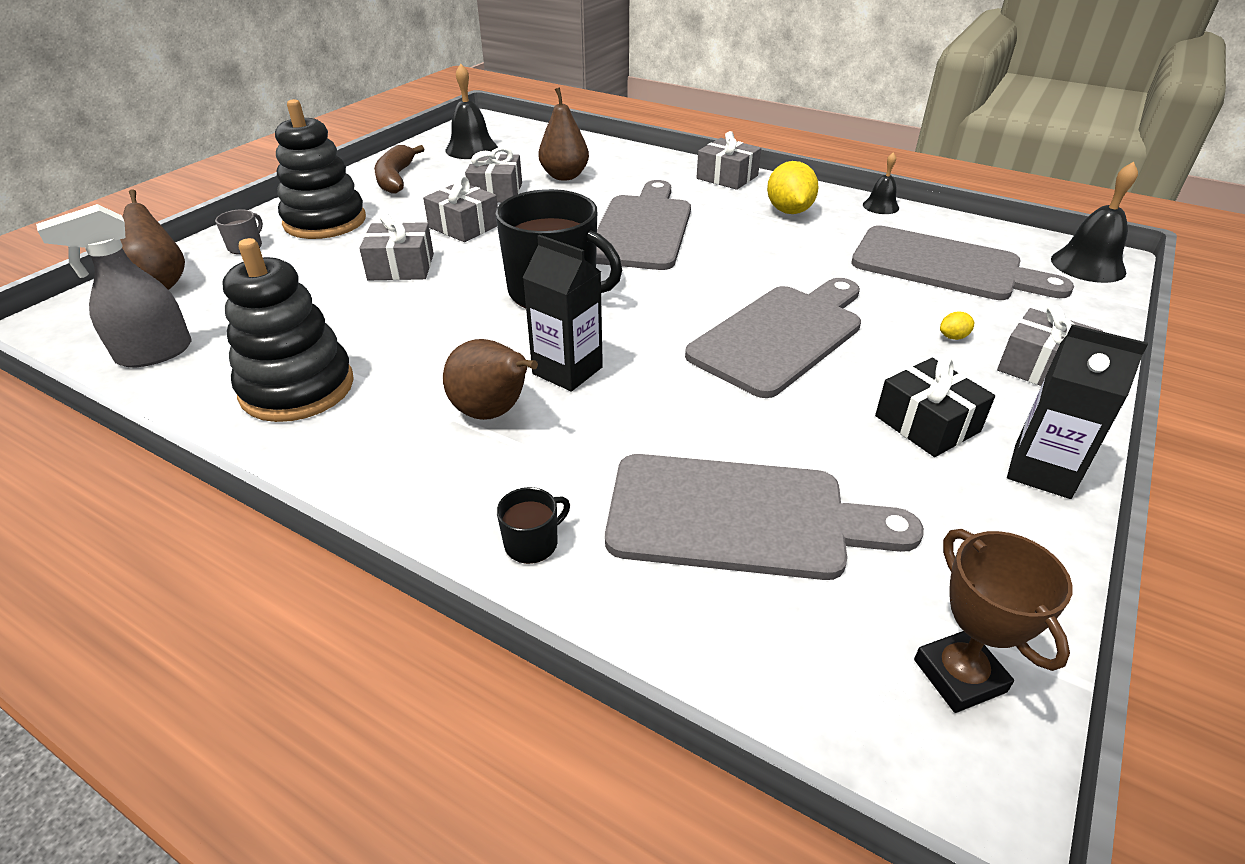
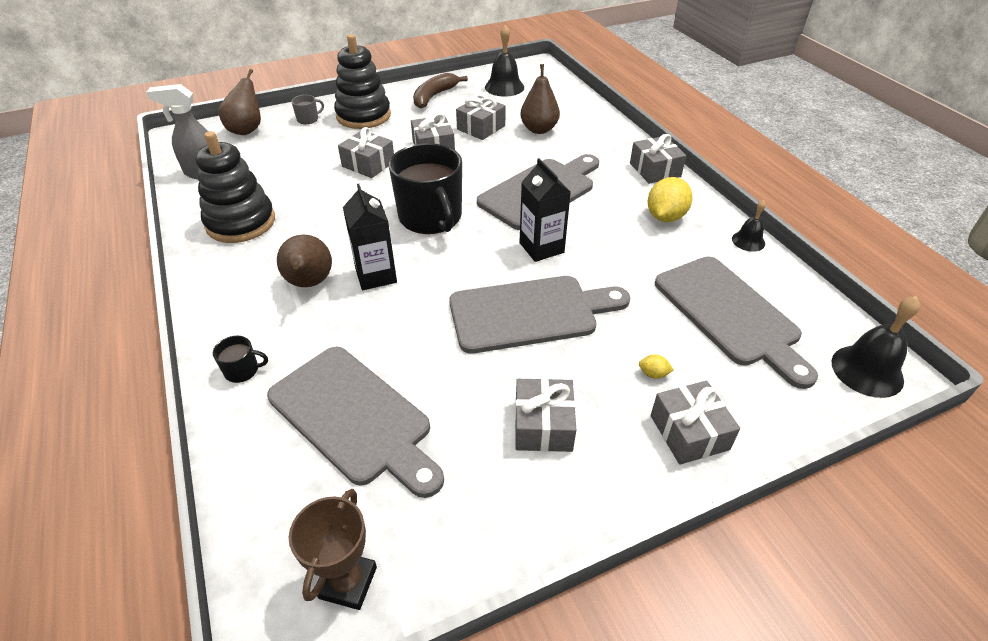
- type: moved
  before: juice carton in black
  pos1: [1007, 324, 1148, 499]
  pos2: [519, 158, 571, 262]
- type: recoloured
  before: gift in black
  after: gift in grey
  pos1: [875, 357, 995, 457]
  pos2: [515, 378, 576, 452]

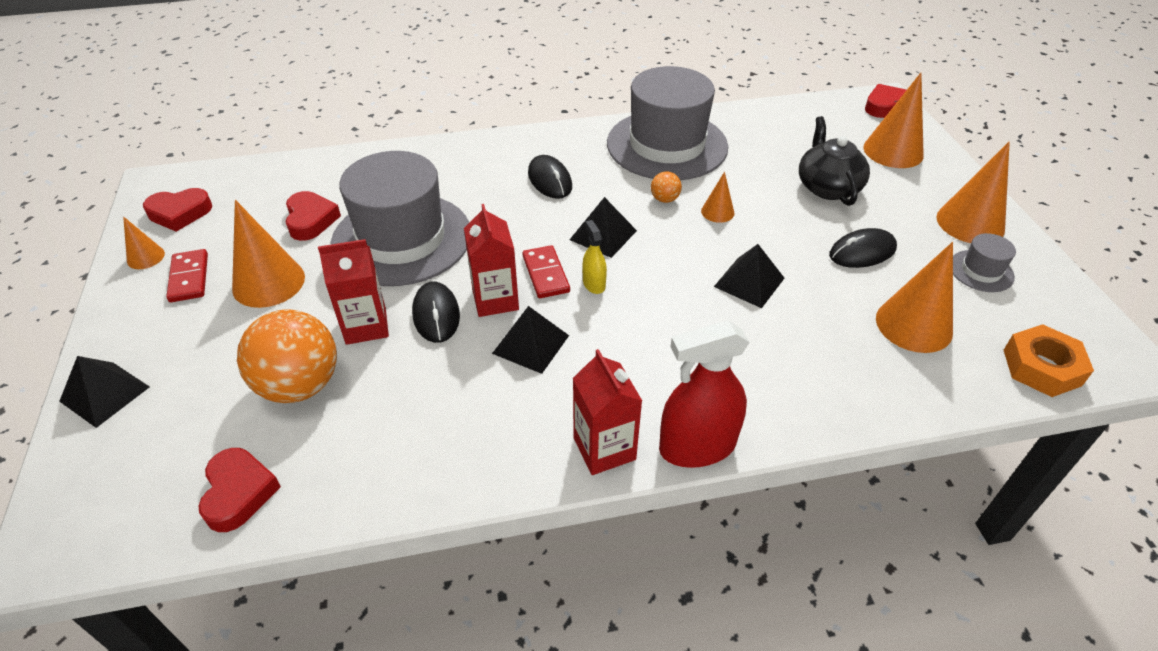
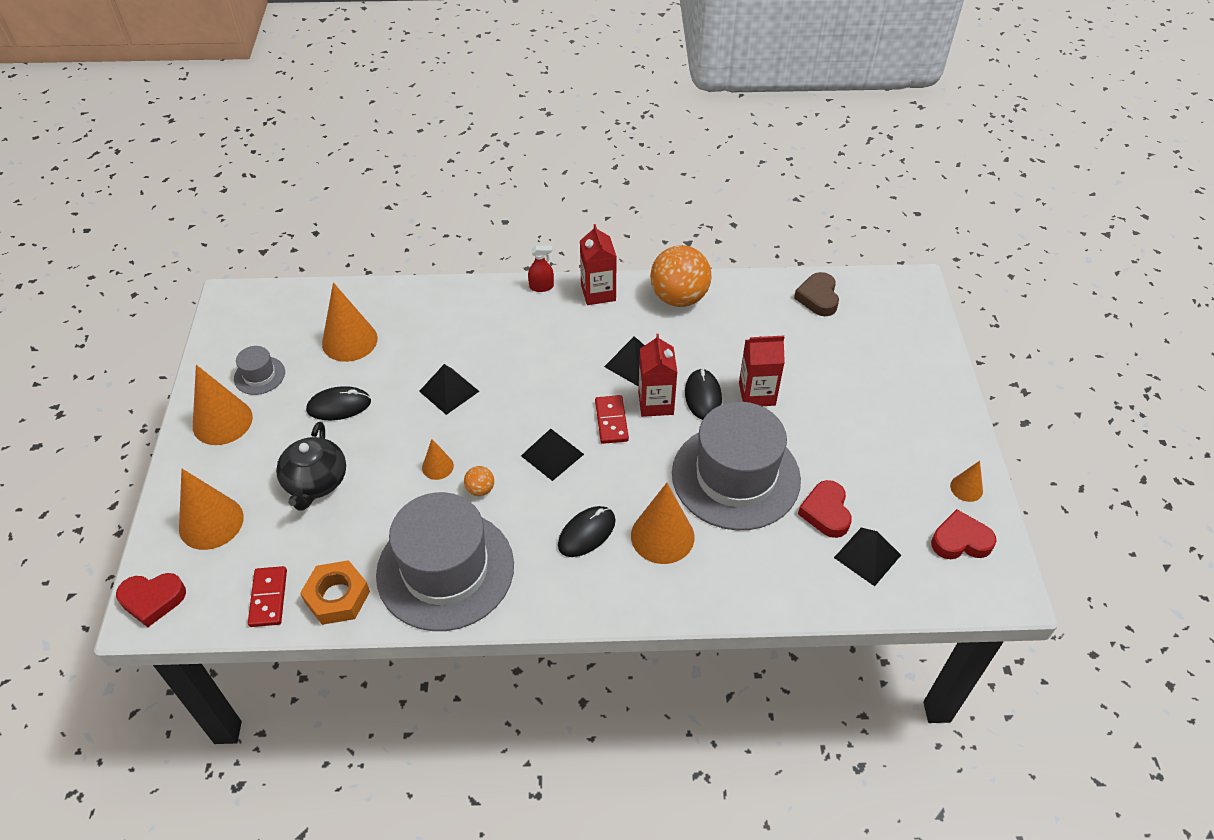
- type: turned
  before: PC mouse in black
  pos1: [528, 155, 572, 199]
  pos2: [558, 506, 616, 557]
  turn: 60
- type: moved
  before: cone shape in bright orange
  pos1: [232, 200, 305, 308]
  pos2: [631, 483, 694, 564]
- type: removed
  before: spray cleaner in yellow
  pos1: [582, 220, 607, 294]
- type: moved
  before: domino in red
  pos1: [166, 249, 208, 302]
  pos2: [248, 566, 287, 627]
- type: moved
  before: play ball in bright orange
  pos1: [237, 310, 337, 403]
  pos2: [650, 245, 711, 307]
- type: resized
  before: spray cleaner in red
  pos1: [659, 320, 750, 468]
  pos2: [528, 245, 554, 292]
  scale: 0.5
- type: moved
  before: nut in bright orange
  pos1: [1004, 324, 1094, 397]
  pos2: [300, 560, 370, 625]
- type: moved
  before: solid pyramid in black
  pos1: [59, 356, 150, 428]
  pos2: [834, 528, 901, 586]
- type: recoloured
  before: heart shape in red
  after: heart shape in dark brown
  pos1: [199, 448, 281, 532]
  pos2: [794, 272, 839, 316]

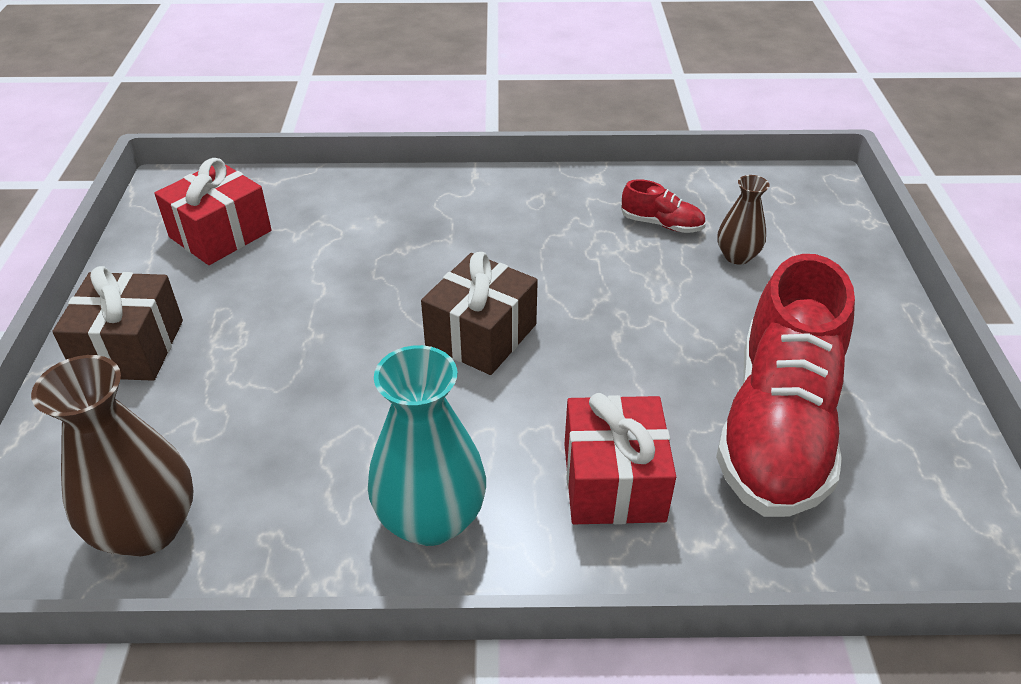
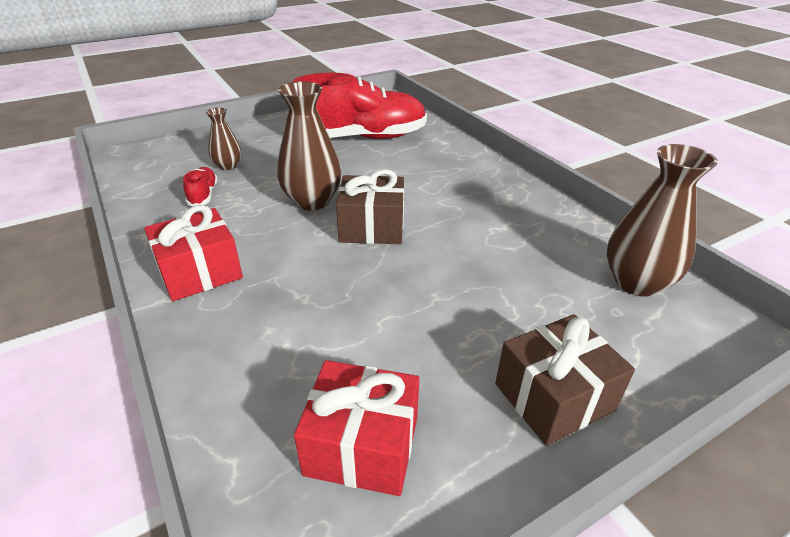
- type: removed
  before: vase in aqua
  pos1: [368, 345, 486, 546]
- type: moved
  before: gift in red
  pos1: [564, 393, 676, 525]
  pos2: [144, 205, 243, 301]
- type: added
  after: vase in dark brown
  pos2: [277, 81, 341, 210]

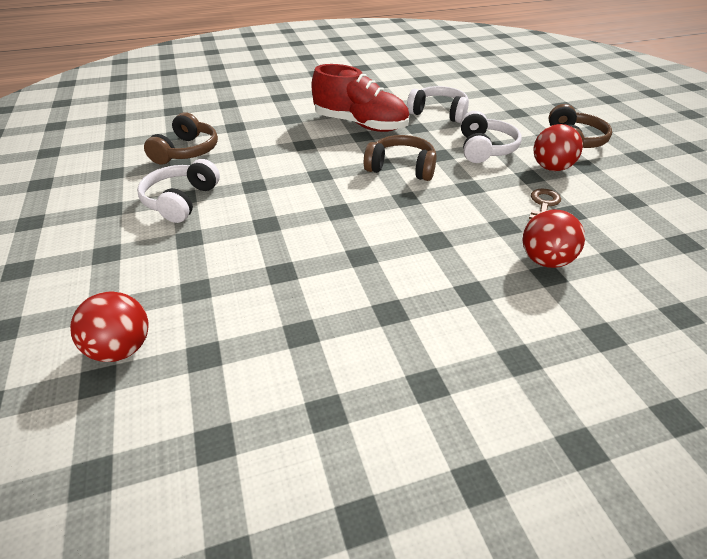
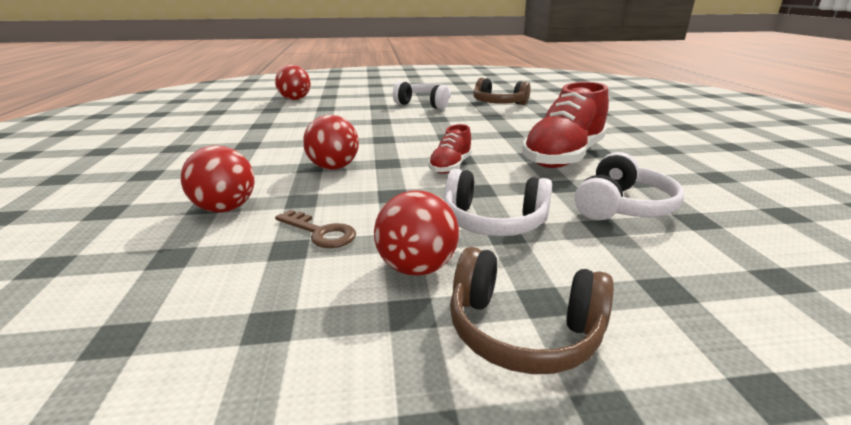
- type: replaced
  before: headset in dark brown
  after: shoe in red
  pos1: [364, 135, 437, 181]
  pos2: [428, 124, 472, 174]
- type: added
  after: play ball in red
  pos2: [303, 115, 359, 170]

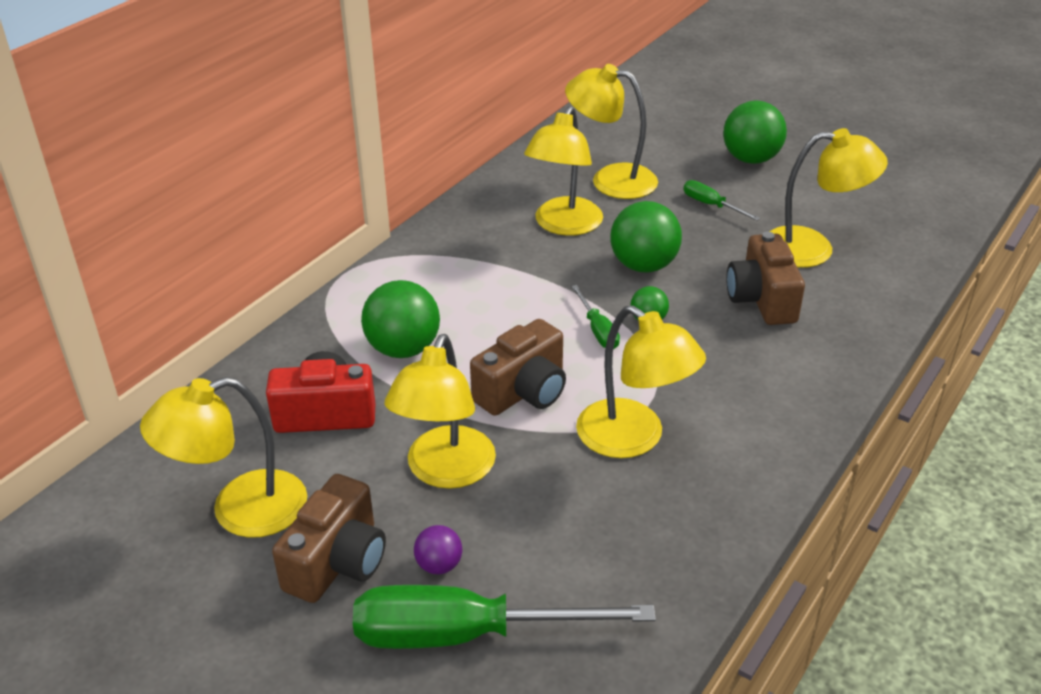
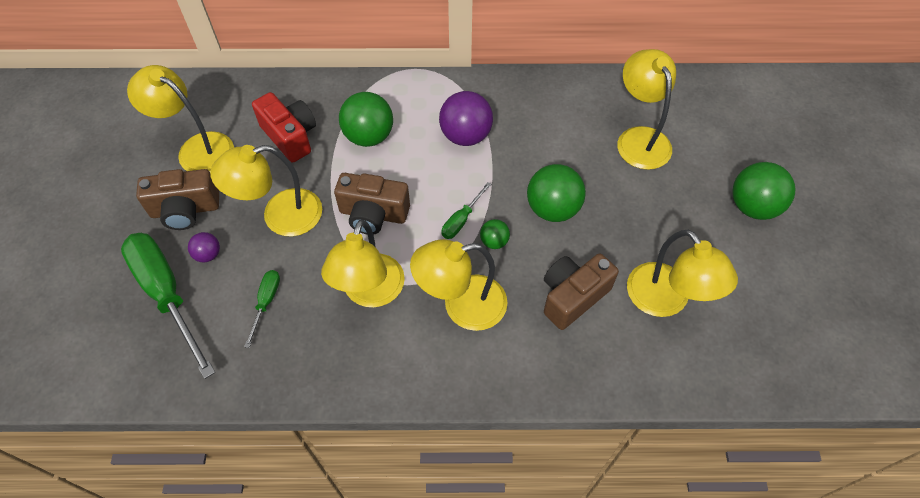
- type: moved
  before: desk lamp in yellow
  pos1: [524, 106, 603, 236]
  pos2: [410, 239, 508, 331]
- type: moved
  before: screwdriver in leaf-green
  pos1: [683, 180, 760, 221]
  pos2: [244, 270, 280, 348]
- type: added
  after: play ball in violet
  pos2: [439, 91, 493, 146]

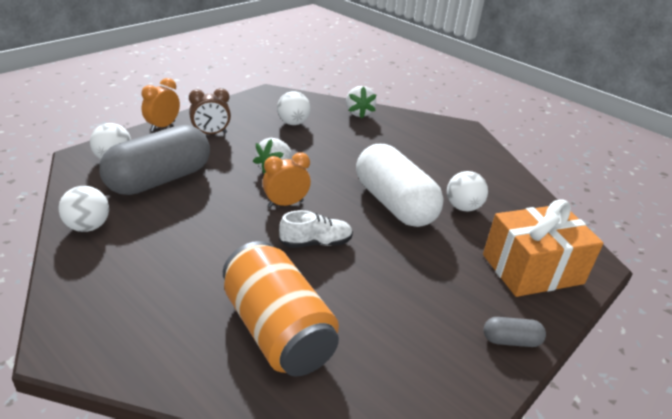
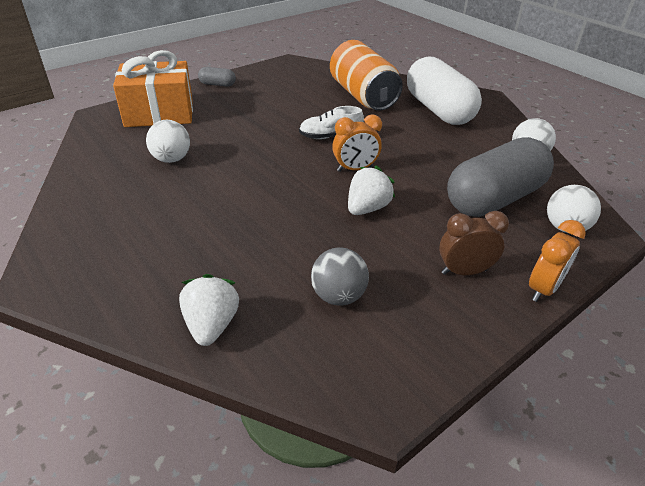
- type: recoloured
  before: play ball in snow-white
  after: play ball in grey
  pos1: [277, 91, 311, 125]
  pos2: [311, 247, 369, 305]
- type: moved
  before: pill in snow-white
  pos1: [356, 144, 444, 227]
  pos2: [407, 57, 482, 125]

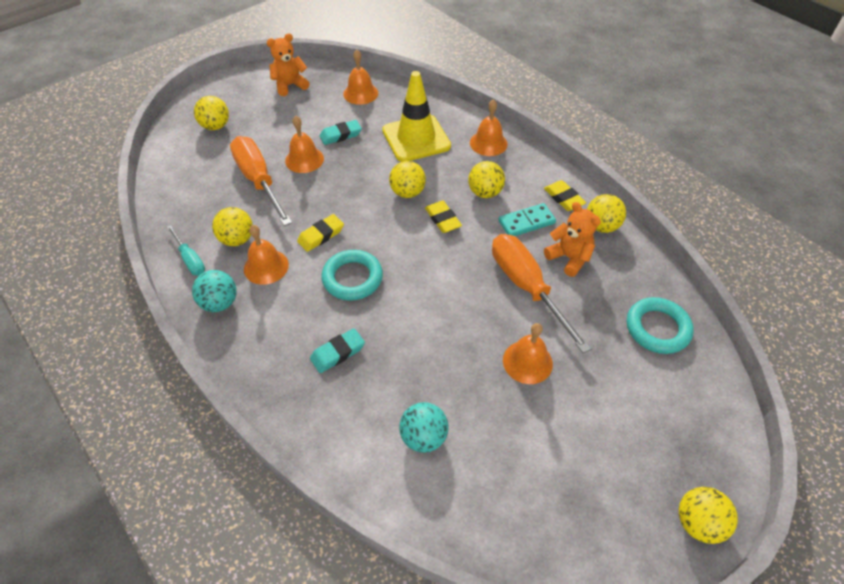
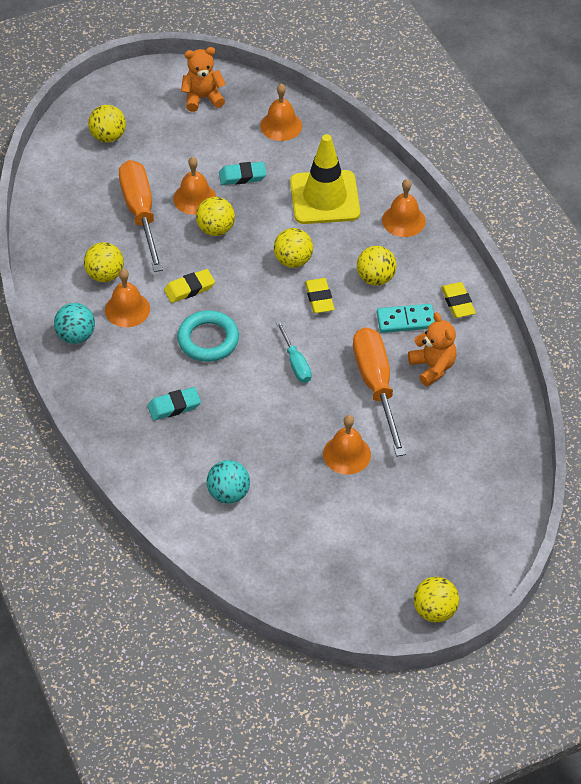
- type: moved
  before: play ball in yellow
  pos1: [587, 194, 626, 233]
  pos2: [196, 197, 235, 236]
- type: moved
  before: screwdriver in aqua
  pos1: [167, 225, 205, 276]
  pos2: [276, 321, 312, 383]
- type: removed
  before: ring in aqua
  pos1: [627, 297, 694, 354]

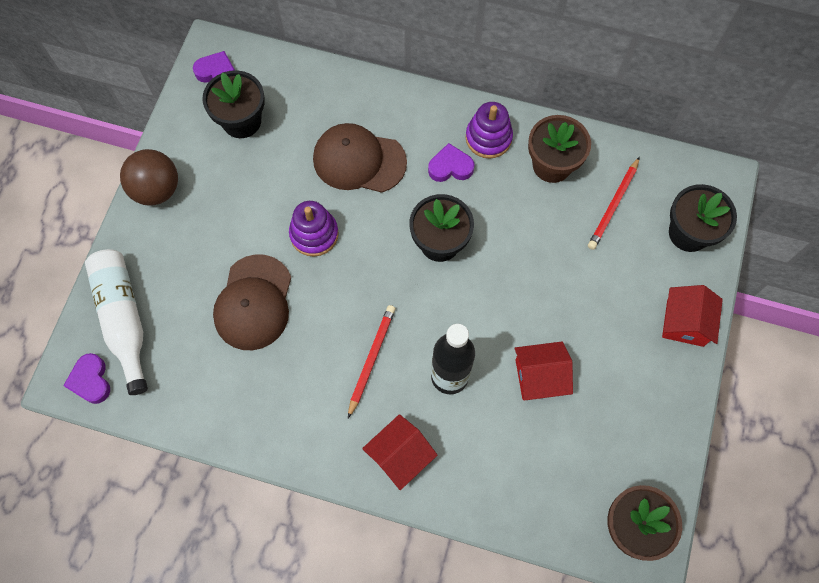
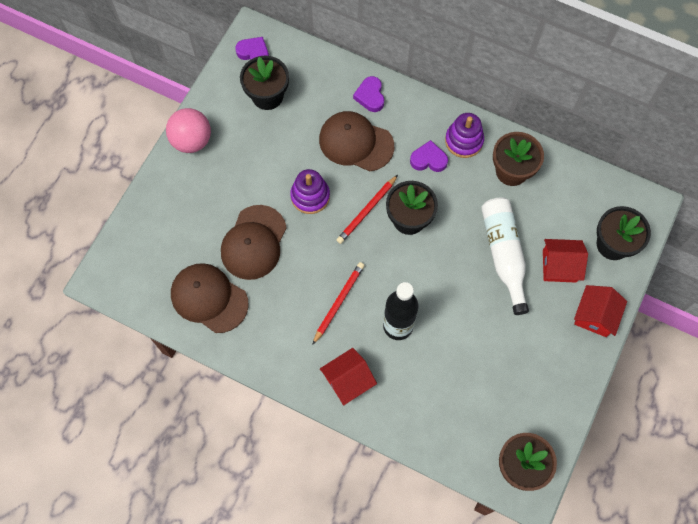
- type: recoloured
  before: play ball in dark brown
  after: play ball in rosy
  pos1: [120, 149, 178, 205]
  pos2: [166, 108, 211, 153]
- type: moved
  before: pencil in red
  pos1: [588, 157, 640, 250]
  pos2: [336, 175, 398, 244]
- type: moved
  before: flask in snow-white
  pos1: [85, 249, 148, 395]
  pos2: [481, 197, 529, 315]
- type: moved
  before: house in red
  pos1: [514, 342, 573, 400]
  pos2: [543, 239, 588, 283]
- type: moved
  before: heart shape in violet
  pos1: [63, 353, 110, 404]
  pos2: [353, 76, 384, 112]
- type: added
  after: cap in dark brown
  pos2: [171, 263, 249, 333]

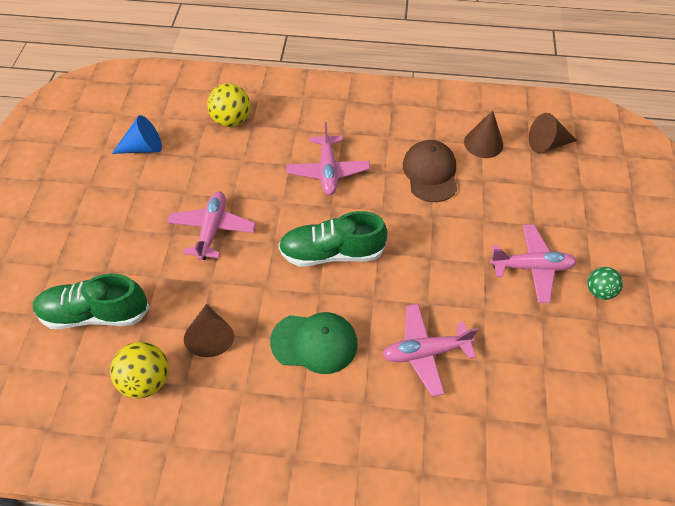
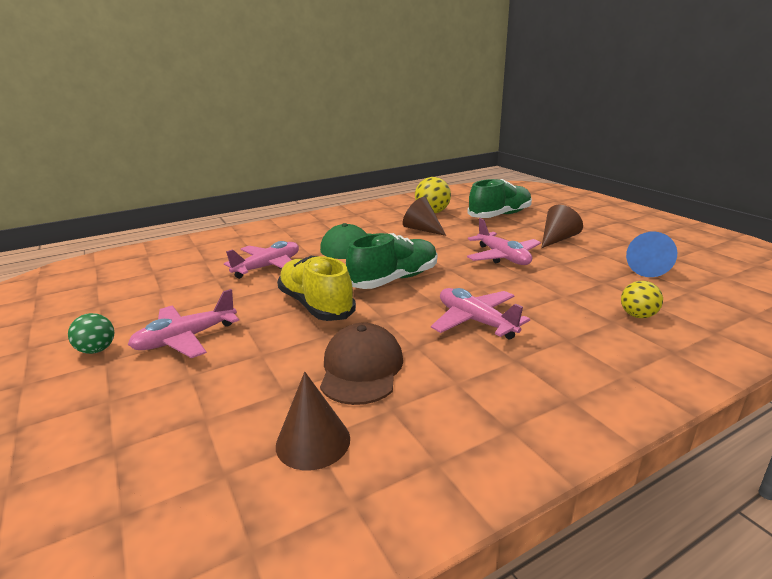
- type: resized
  before: play ball in yellow
  pos1: [207, 83, 250, 127]
  pos2: [621, 281, 663, 318]
  scale: 0.65
- type: moved
  before: cone shape in dark brown
  pos1: [529, 113, 577, 153]
  pos2: [541, 205, 583, 248]
- type: turned
  before: cap in dark brown
  pos1: [403, 140, 457, 202]
  pos2: [320, 323, 403, 405]
  turn: -135
- type: added
  after: shoe in yellow
  pos2: [277, 256, 356, 321]

